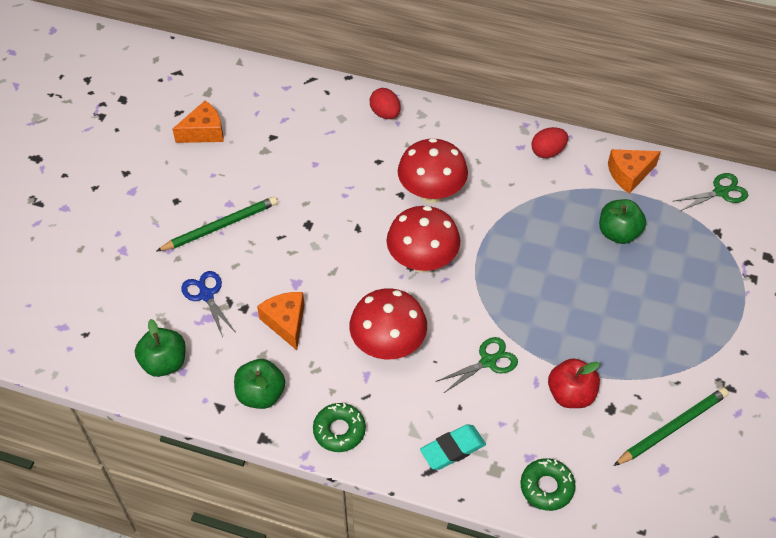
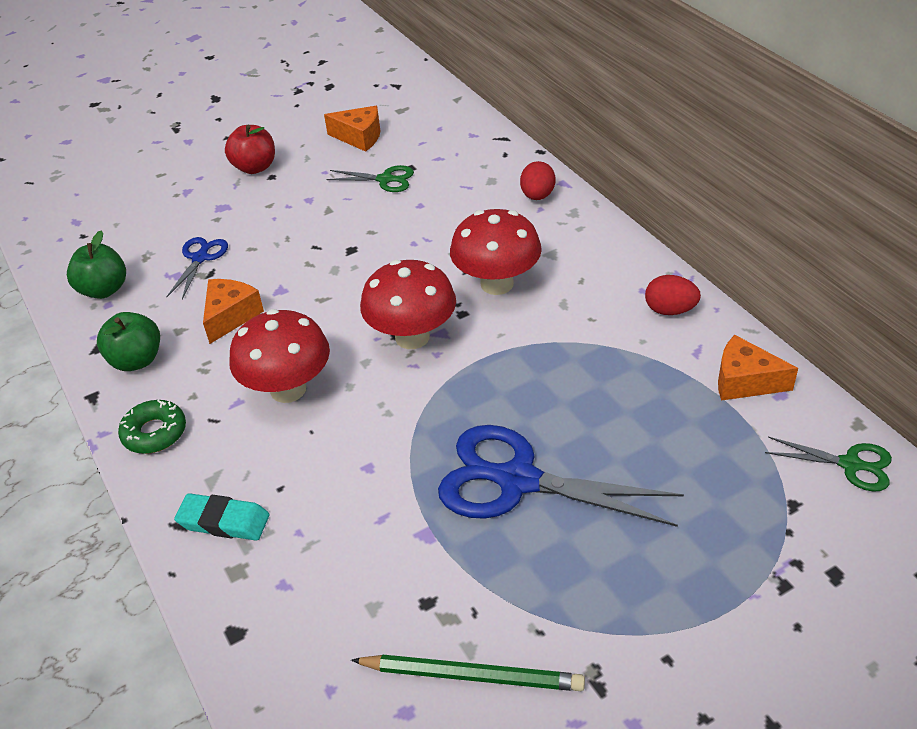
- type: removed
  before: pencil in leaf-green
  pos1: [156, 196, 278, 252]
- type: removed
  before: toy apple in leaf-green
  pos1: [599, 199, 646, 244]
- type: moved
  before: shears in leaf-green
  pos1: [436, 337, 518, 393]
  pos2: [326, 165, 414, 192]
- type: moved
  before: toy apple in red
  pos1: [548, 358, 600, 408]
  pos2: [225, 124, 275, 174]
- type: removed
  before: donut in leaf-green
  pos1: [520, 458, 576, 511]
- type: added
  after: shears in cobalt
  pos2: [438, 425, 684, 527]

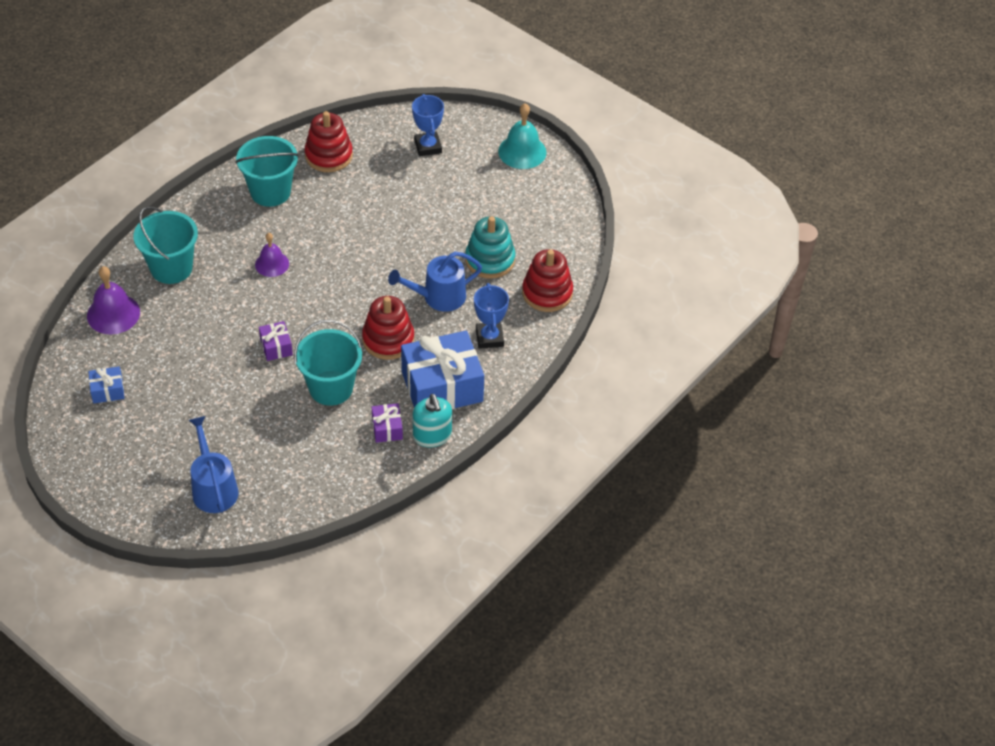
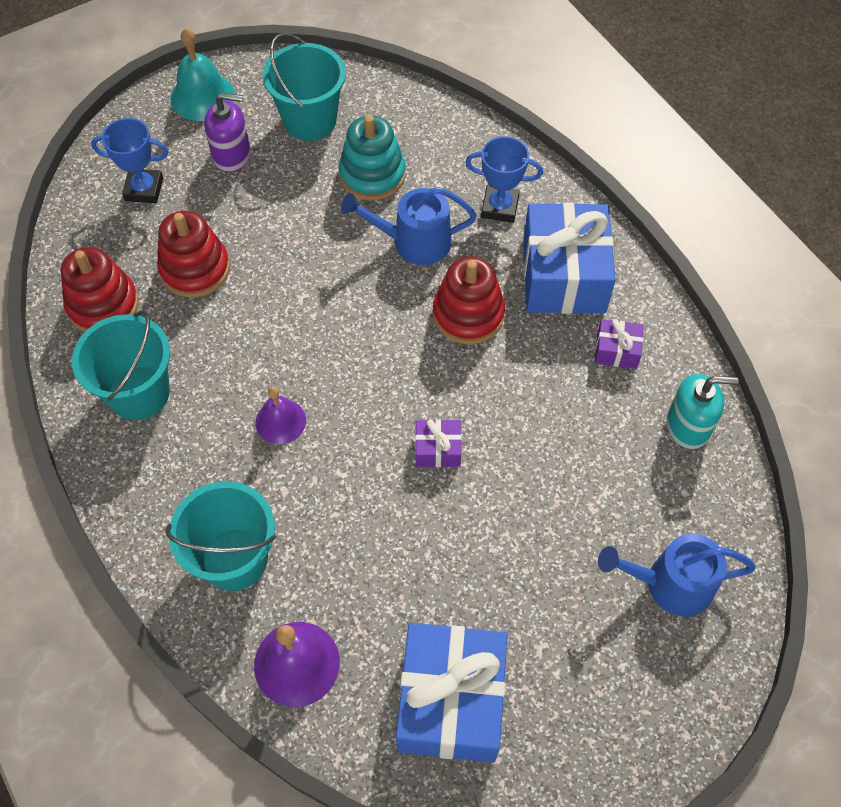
- type: moved
  before: stacking toy in red
  pos1: [522, 249, 573, 312]
  pos2: [157, 211, 230, 297]
- type: turned
  before: sprinkling can in cobalt
  pos1: [388, 251, 482, 312]
  pos2: [341, 187, 477, 265]
  turn: 90
- type: moved
  before: pail in aqua
  pos1: [294, 320, 362, 406]
  pos2: [262, 33, 346, 141]
- type: resized
  before: gift in cobalt
  pos1: [88, 366, 125, 403]
  pos2: [396, 623, 508, 763]
  scale: 2.23
- type: moved
  before: soap pump in aqua
  pos1: [413, 394, 452, 447]
  pos2: [667, 374, 739, 449]
- type: added
  after: soap pump in violet
  pos2: [204, 92, 251, 172]

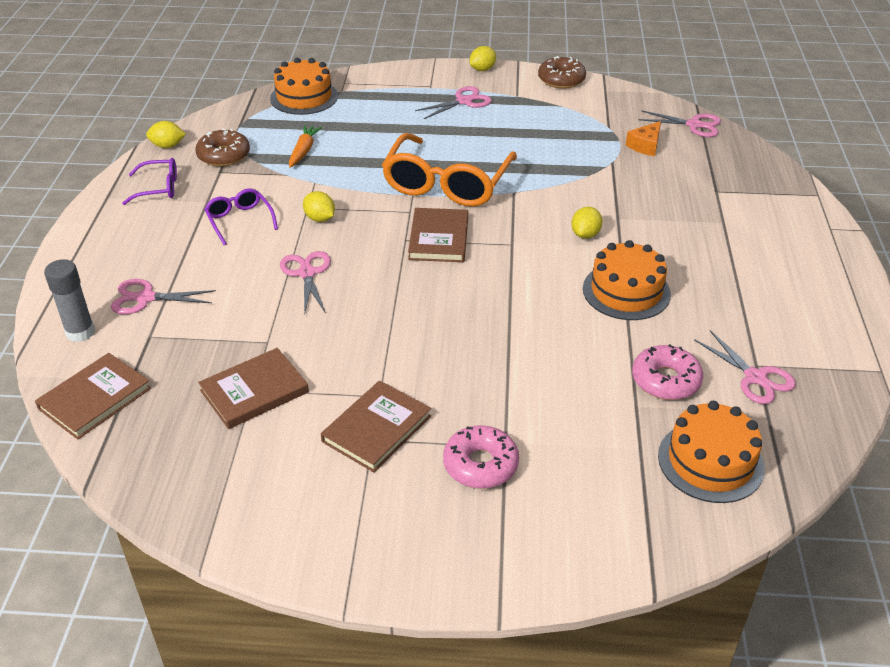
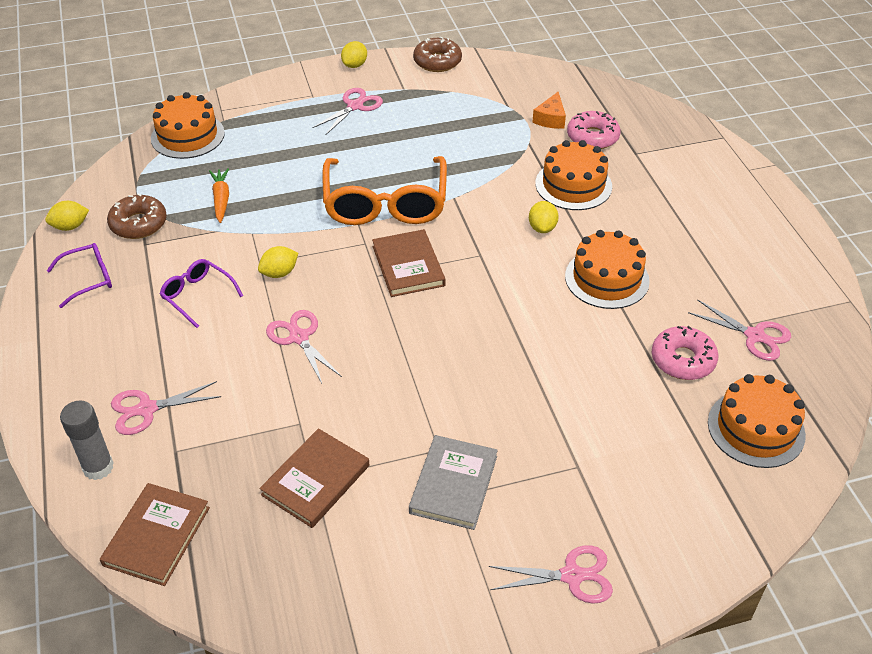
- type: moved
  before: shears in rosy
  pos1: [638, 110, 721, 137]
  pos2: [488, 545, 613, 604]
- type: turned
  before: citrus fruit in yellow
  pos1: [303, 191, 335, 222]
  pos2: [258, 246, 298, 278]
  turn: -60
- type: recoloured
  before: hardback in dark brown
  after: hardback in grey
  pos1: [321, 381, 431, 472]
  pos2: [409, 435, 498, 530]
- type: moved
  before: donut in rosy
  pos1: [443, 426, 519, 489]
  pos2: [567, 111, 621, 149]
- type: added
  after: cake in bright orange
  pos2: [535, 140, 612, 210]

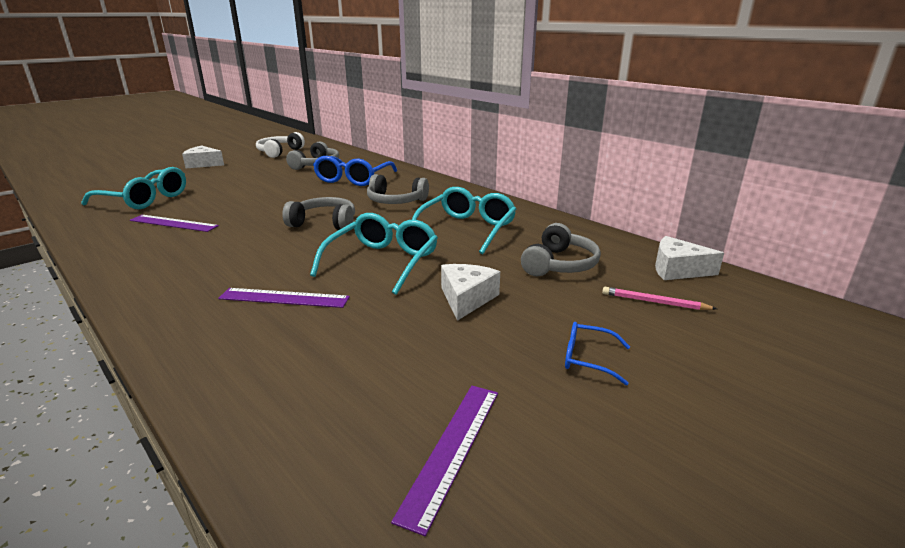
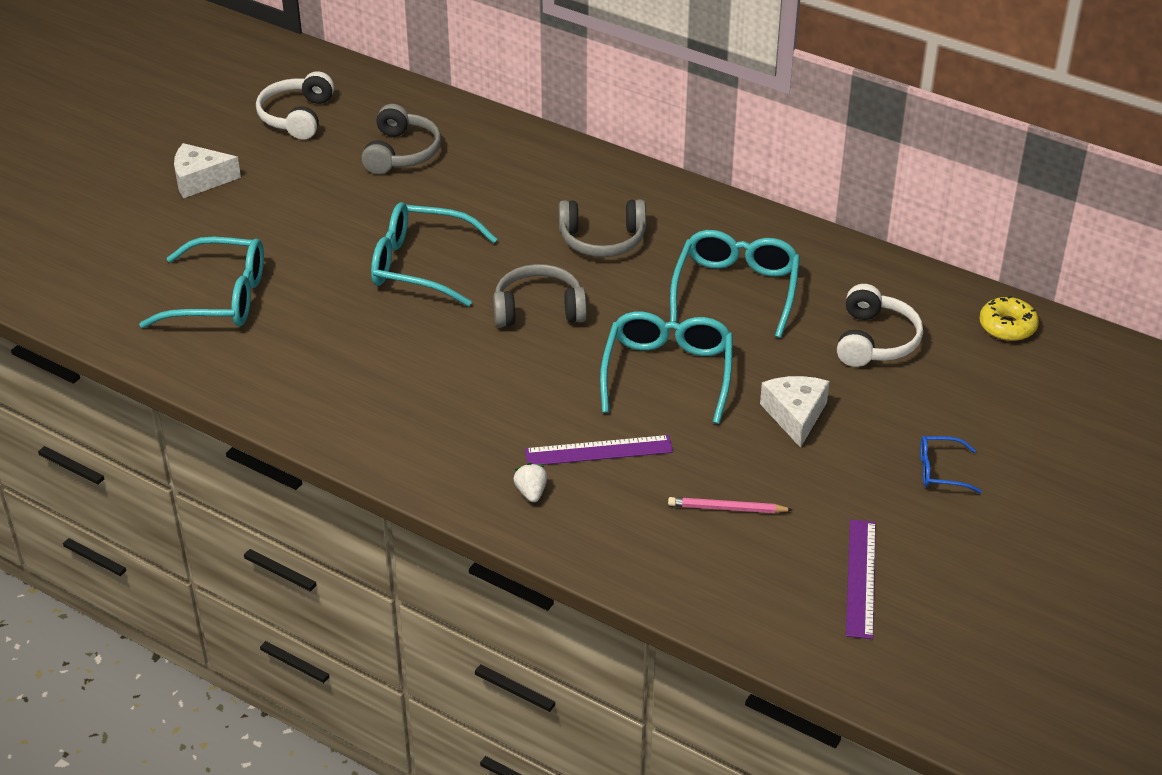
- type: removed
  before: eyeglasses in cobalt
  pos1: [313, 156, 397, 186]
- type: removed
  before: measuring stick in violet
  pos1: [130, 215, 219, 232]
- type: recoloured
  before: headset in grey
  after: headset in snow-white
  pos1: [521, 223, 601, 276]
  pos2: [837, 284, 923, 367]
- type: replaced
  before: cheese in snow-white
  after: donut in yellow
  pos1: [655, 236, 724, 280]
  pos2: [979, 296, 1039, 341]
- type: moved
  before: pencil in rosy
  pos1: [602, 287, 717, 310]
  pos2: [668, 497, 793, 513]
- type: added
  after: eyeglasses in aqua
  pos2: [371, 202, 497, 307]
- type: added
  after: berry in snow-white
  pos2: [513, 463, 547, 502]

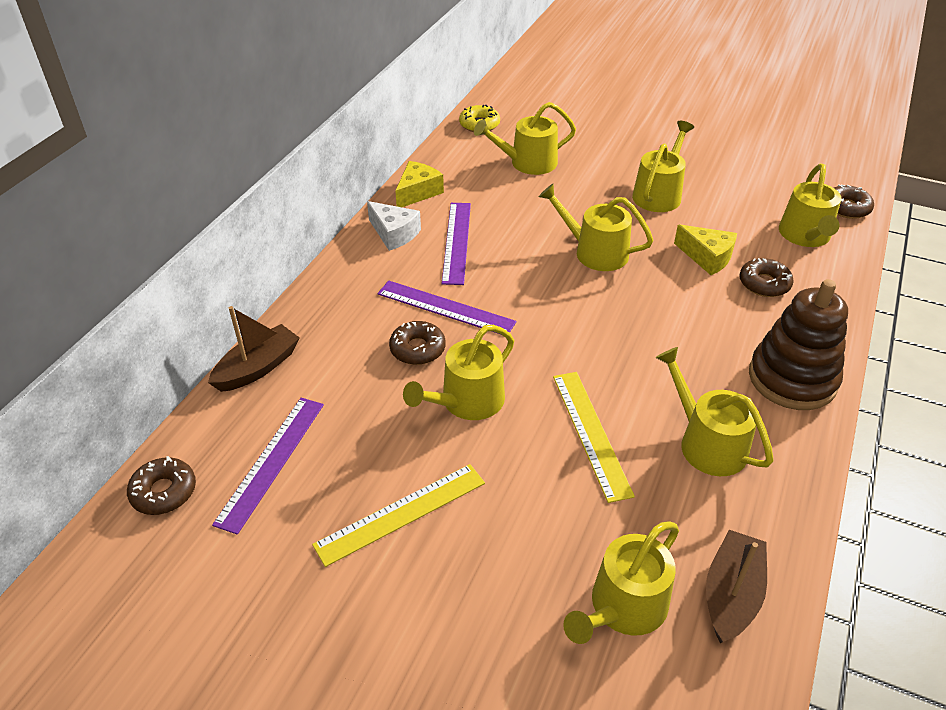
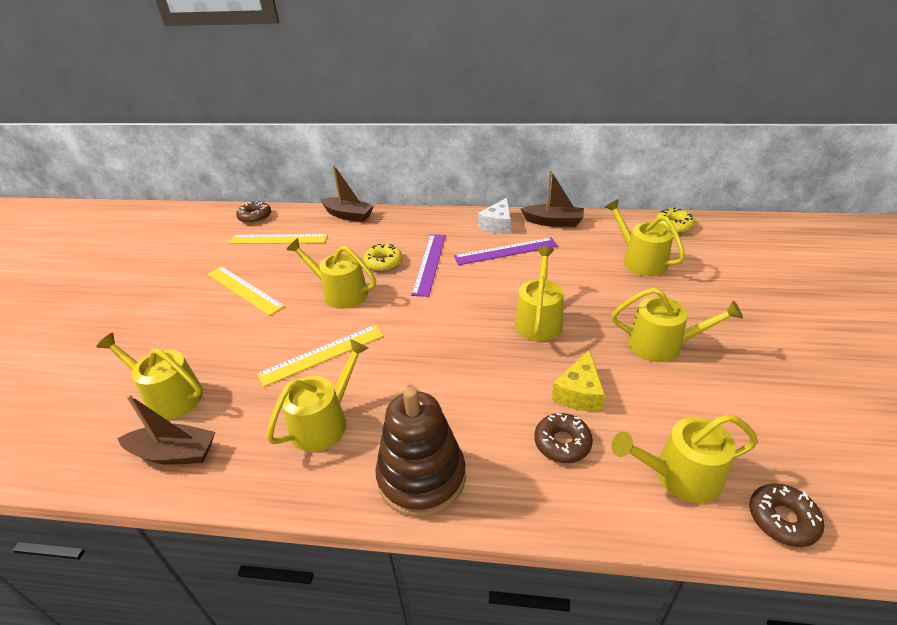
- type: replaced
  before: cheese in yellow
  after: sailboat in dark brown
  pos1: [395, 161, 444, 207]
  pos2: [521, 170, 584, 227]
- type: recoloured
  before: donut in dark brown
  after: donut in yellow
  pos1: [389, 321, 446, 365]
  pos2: [364, 244, 402, 271]
- type: recoloured
  before: measuring stick in violet
  after: measuring stick in yellow
  pos1: [212, 398, 324, 535]
  pos2: [229, 234, 328, 244]

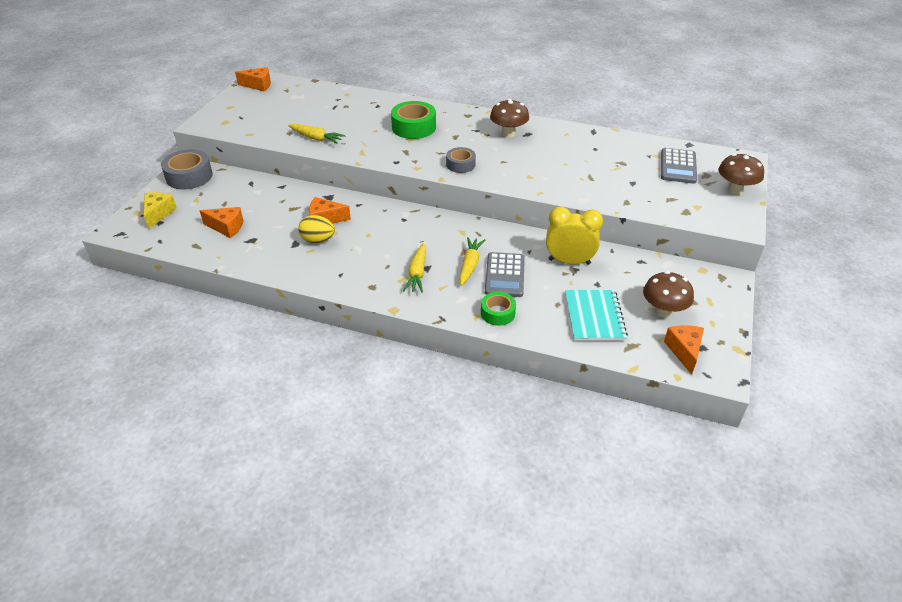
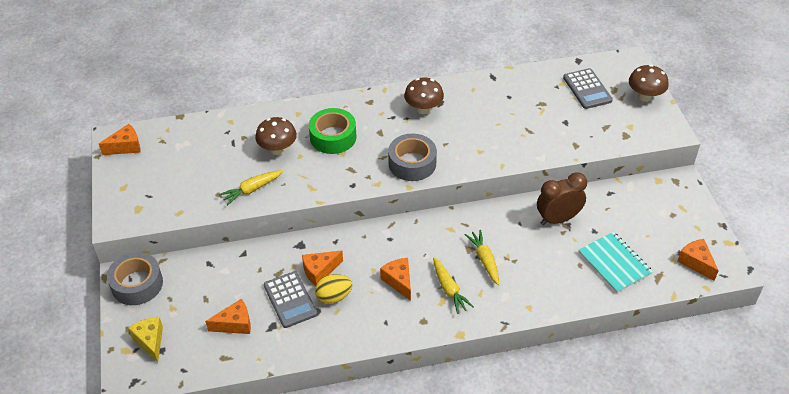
- type: turned
  before: root vegetable in yellow
  pos1: [288, 124, 346, 144]
  pos2: [219, 170, 283, 205]
  turn: 150
- type: resized
  before: tape in grey
  pos1: [446, 147, 476, 173]
  pos2: [388, 133, 437, 181]
  scale: 1.63
- type: recoloured
  before: alarm clock in yellow
  after: alarm clock in dark brown
  pos1: [546, 207, 603, 265]
  pos2: [537, 172, 587, 225]
- type: moved
  before: pocket calculator in grey
  pos1: [485, 252, 525, 297]
  pos2: [264, 271, 317, 328]
- type: moved
  before: toadstool in dark brown
  pos1: [643, 271, 694, 318]
  pos2: [255, 117, 297, 155]
- type: removed
  before: tape in leaf-green
  pos1: [481, 292, 516, 326]
- type: added
  after: cheese in bright orange
  pos2: [380, 258, 411, 301]

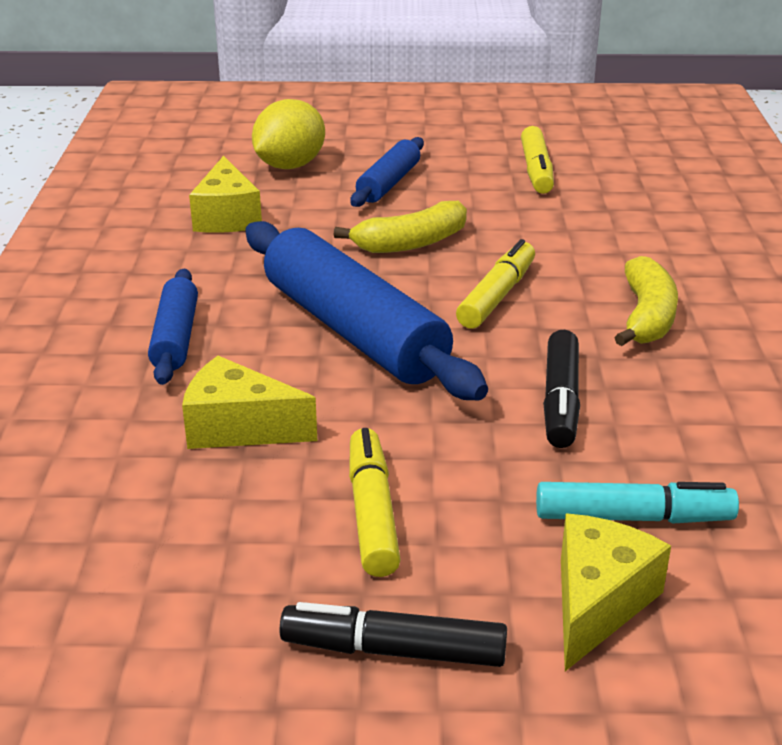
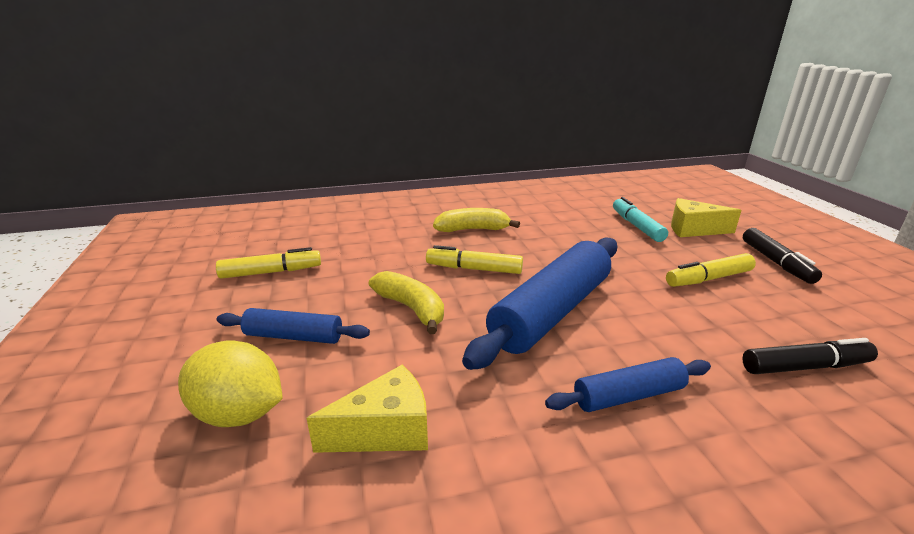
- type: moved
  before: felt pen in black
  pos1: [543, 330, 580, 448]
  pos2: [742, 338, 878, 374]
- type: removed
  before: cheese in yellow
  pos1: [182, 356, 317, 449]

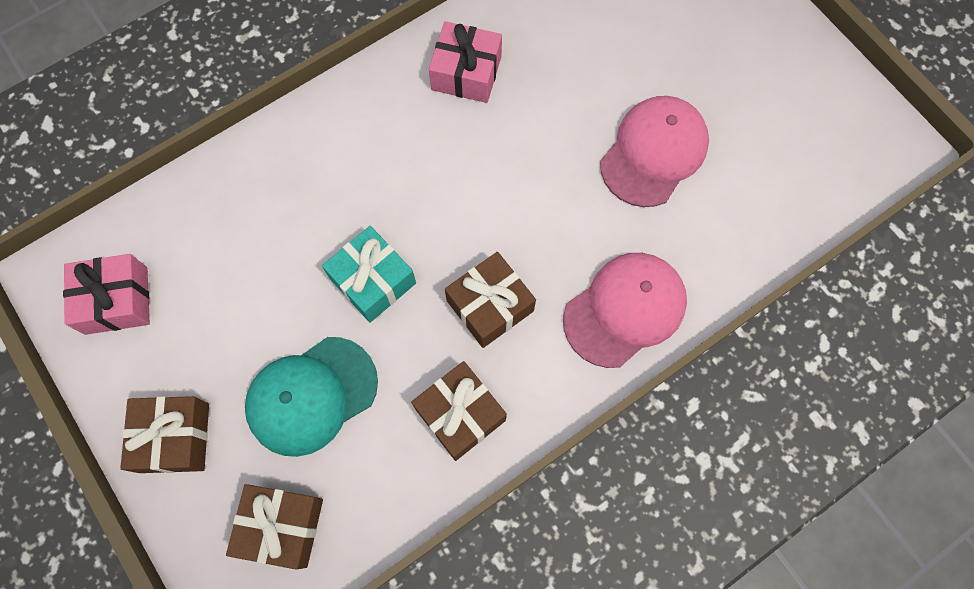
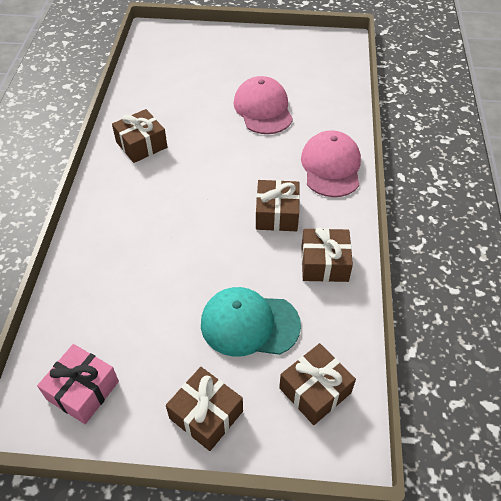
- type: recoloured
  before: gift in rosy
  after: gift in dark brown
  pos1: [429, 21, 502, 103]
  pos2: [112, 109, 167, 163]
- type: removed
  before: gift in aqua
  pos1: [322, 226, 416, 323]
- type: turned
  before: cap in aqua
  pos1: [245, 337, 378, 457]
  pos2: [201, 287, 301, 357]
  turn: 90

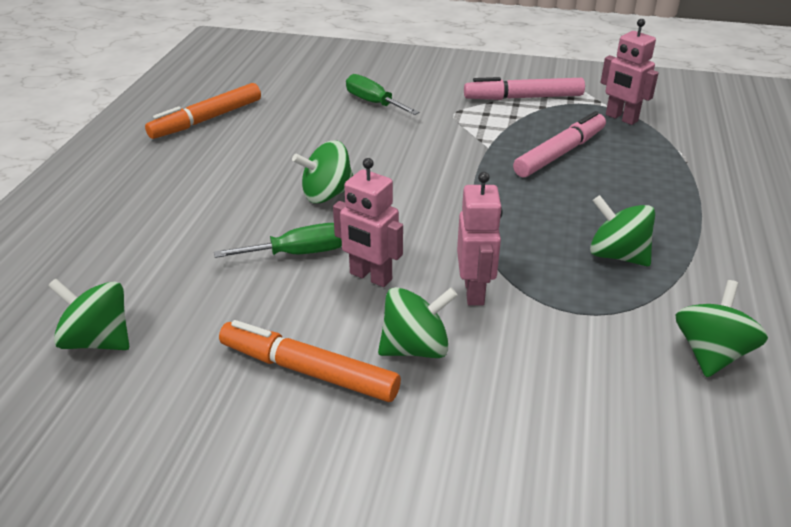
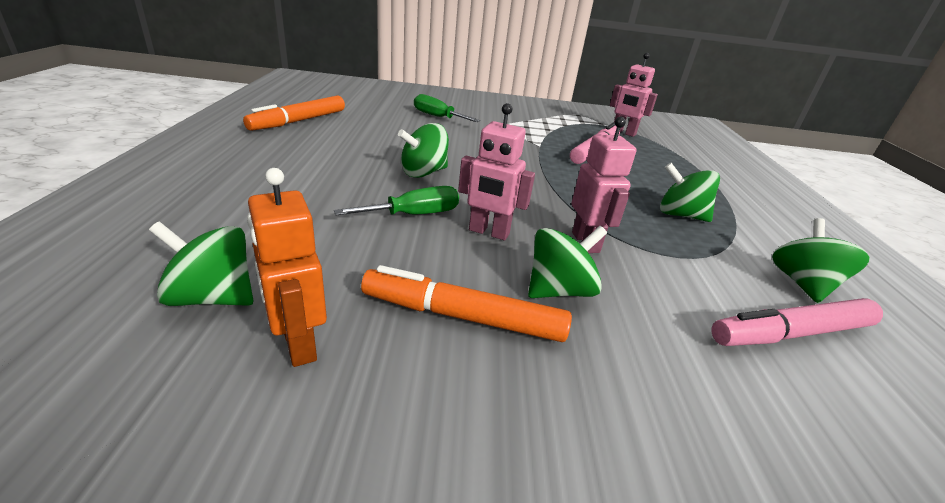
- type: moved
  before: felt pen in rosy
  pos1: [464, 77, 585, 100]
  pos2: [711, 298, 883, 346]
- type: added
  after: robot figure in bright orange
  pos2: [247, 168, 327, 367]

